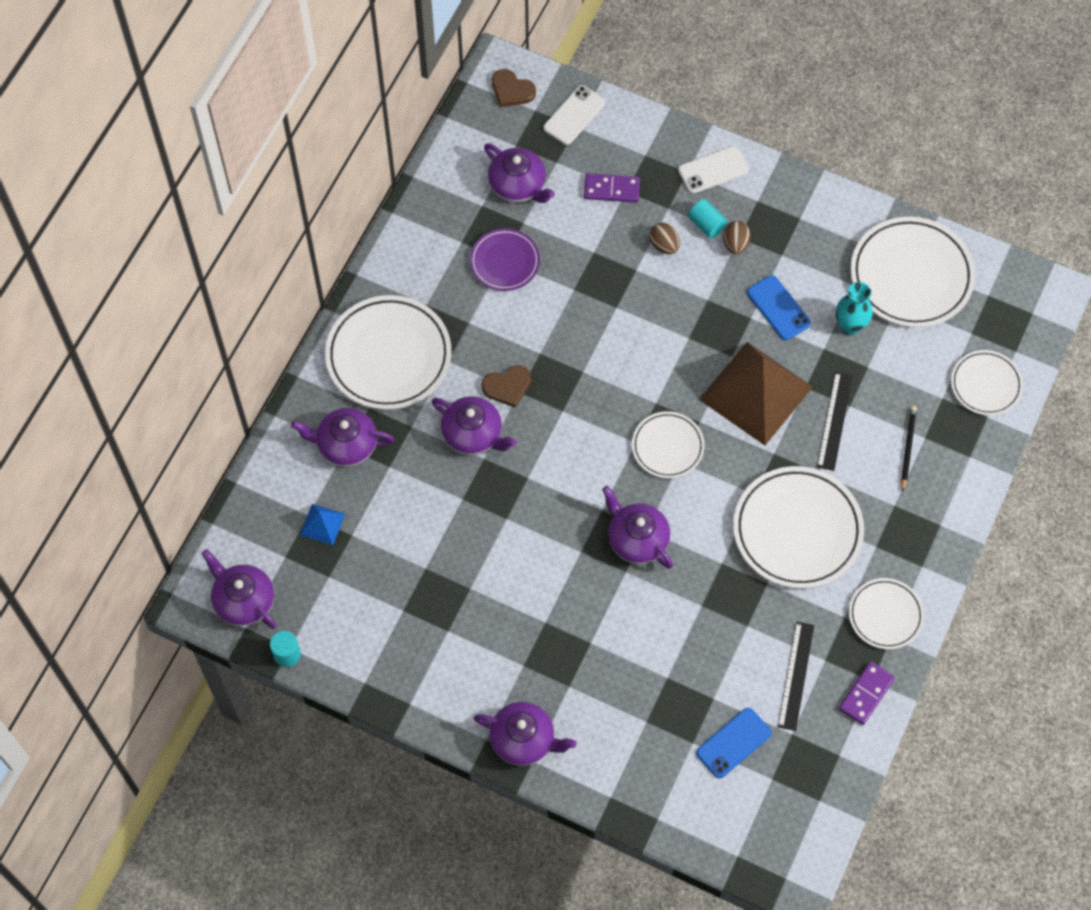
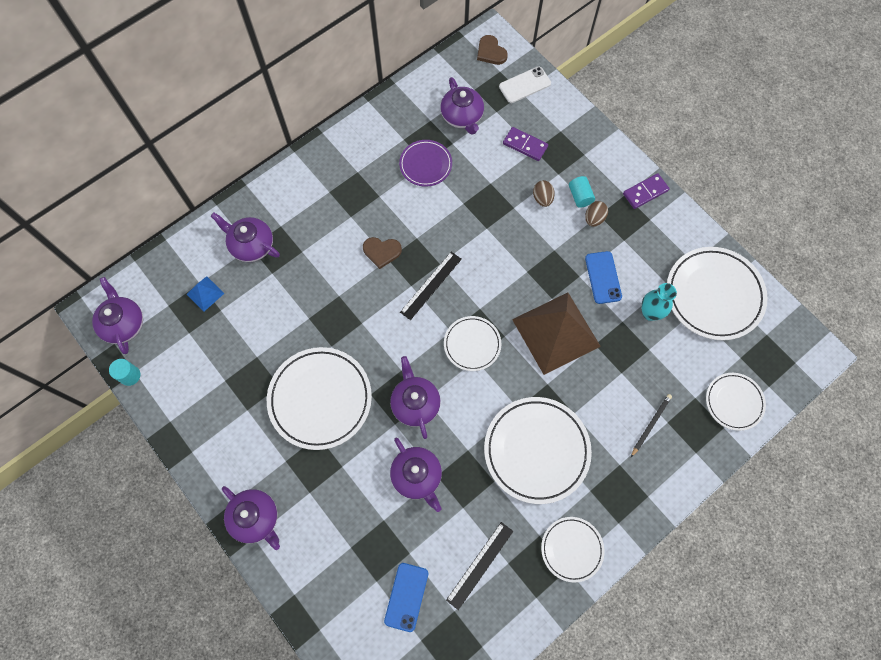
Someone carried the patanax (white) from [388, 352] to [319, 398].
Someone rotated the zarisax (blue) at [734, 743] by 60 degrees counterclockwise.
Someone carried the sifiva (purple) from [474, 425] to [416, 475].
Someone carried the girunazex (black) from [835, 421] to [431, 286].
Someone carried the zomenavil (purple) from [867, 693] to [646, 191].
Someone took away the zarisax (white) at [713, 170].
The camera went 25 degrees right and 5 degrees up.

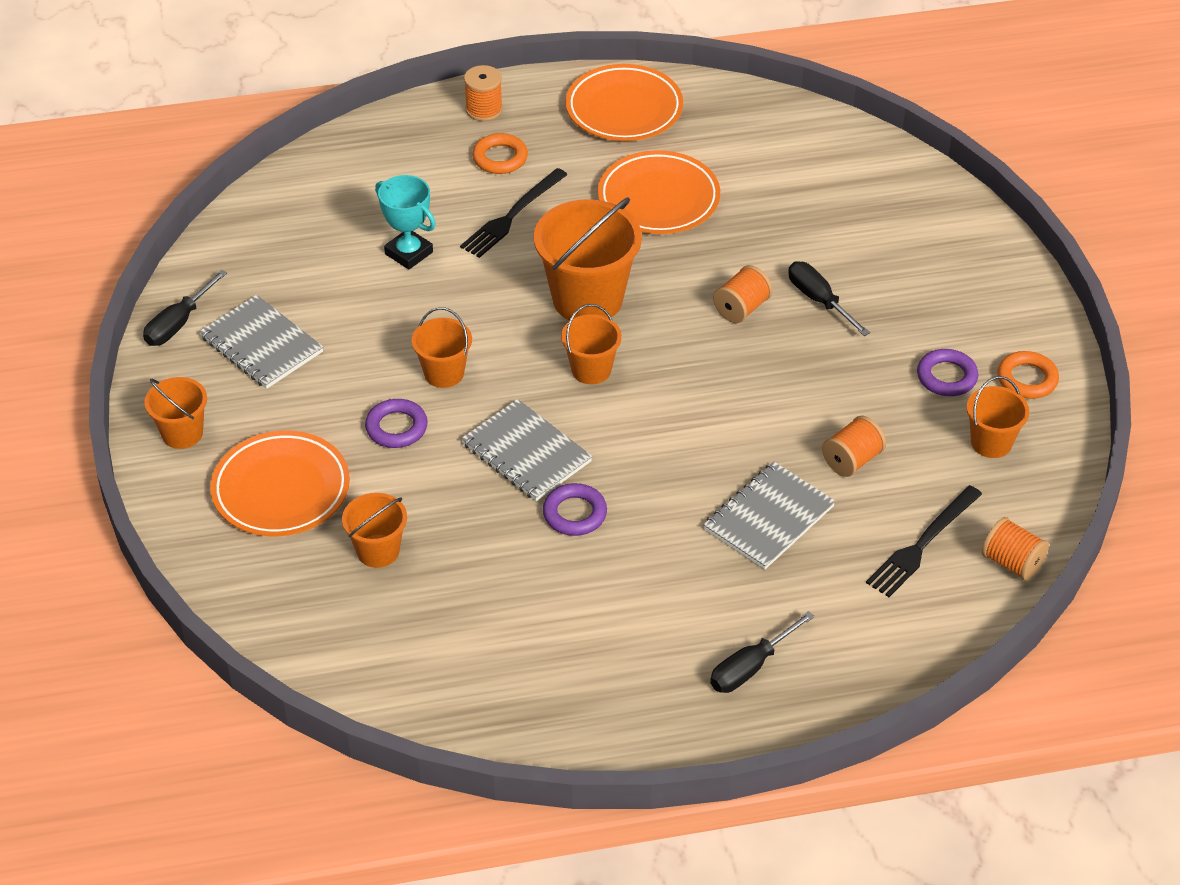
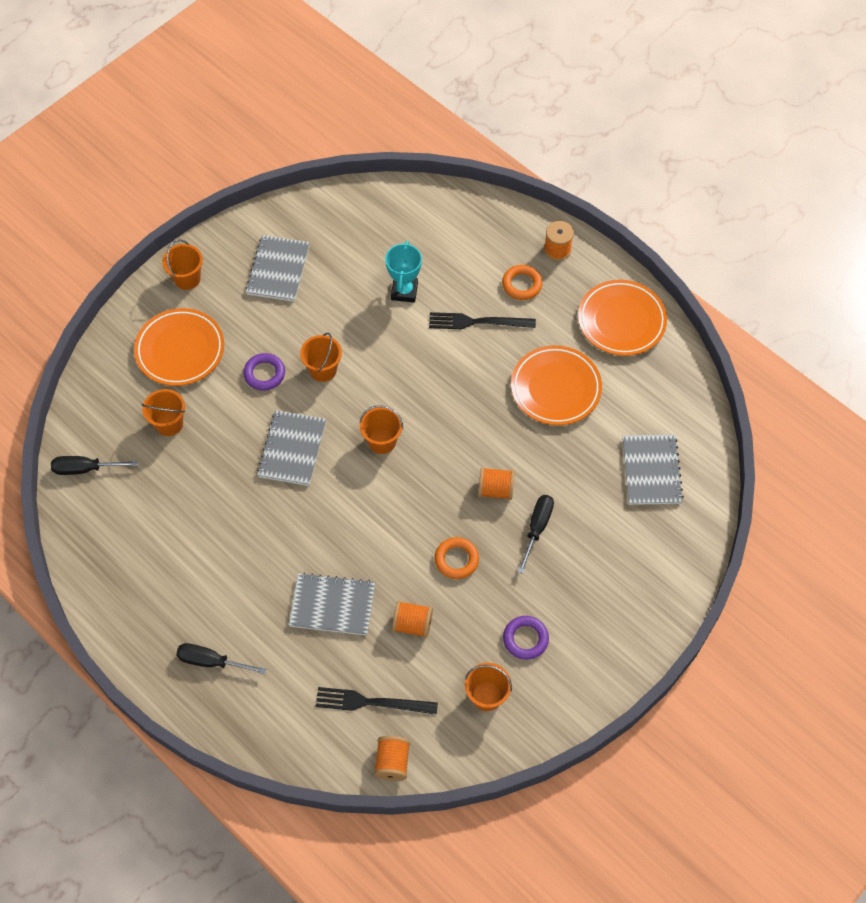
Someone carried the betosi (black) from [185, 308] to [94, 465].
Someone carried the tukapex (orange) from [1028, 375] to [456, 558].
Someone put down the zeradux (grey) at [653, 469].
Someone took away the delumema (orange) at [588, 258].
Someone took away the tukapex (purple) at [575, 509].
The camera went 55 degrees right and 15 degrees up.

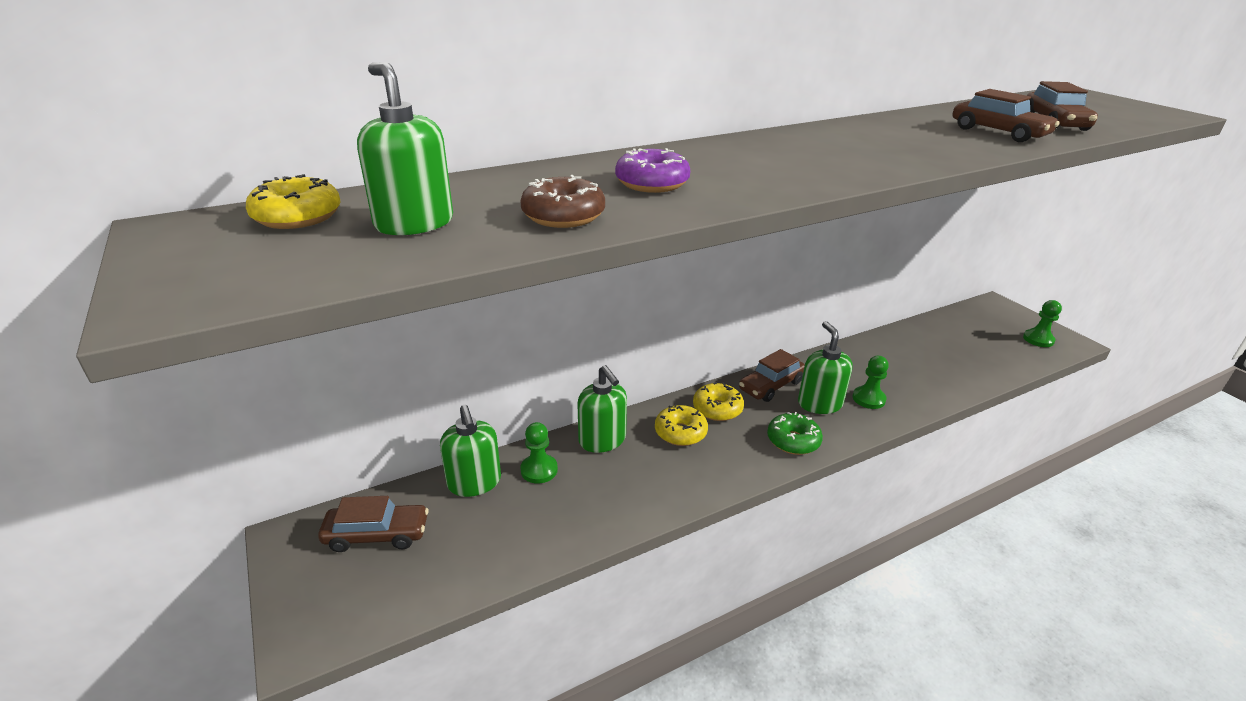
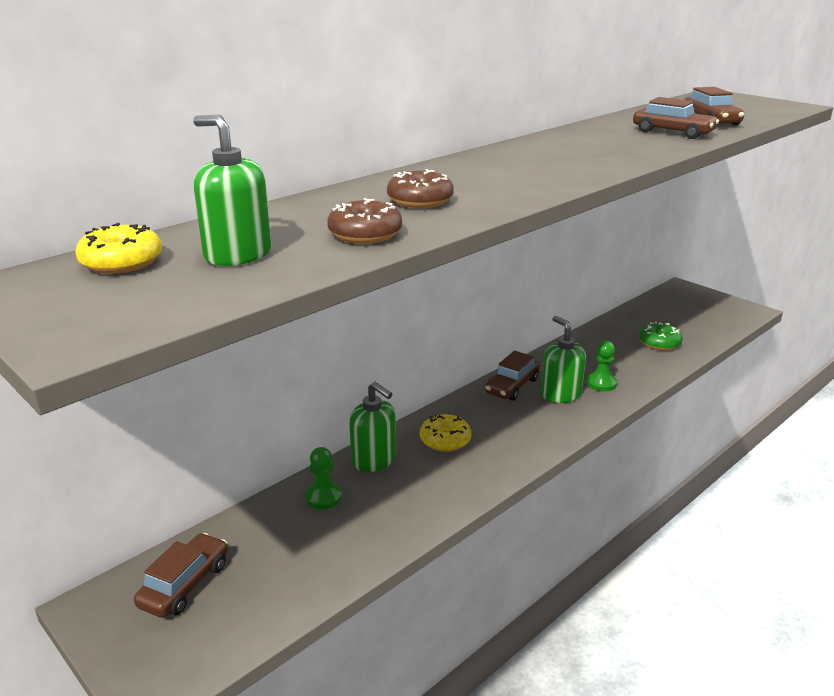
Someone rotated the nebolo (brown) at [373, 524] by 45 degrees counterclockwise.
Someone repainted the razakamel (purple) at [652, 170], which became the razakamel (brown) at [420, 188].
Someone carried the razakamel (green) from [795, 433] to [661, 335].
Someone took away the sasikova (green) at [470, 451].
Someone took away the razakamel (yellow) at [718, 401].
Someone took away the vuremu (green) at [1042, 323].
The camera went 15 degrees left and 5 degrees down.

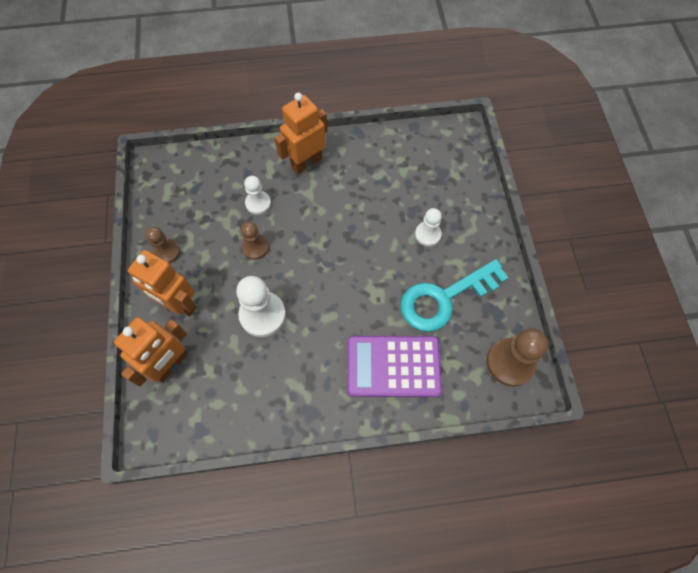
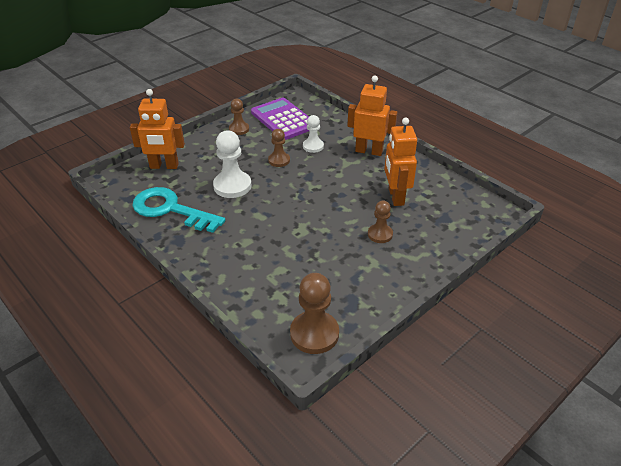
Someone carried the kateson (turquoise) from [454, 295] to [179, 210].
Someone carried the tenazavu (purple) from [394, 366] to [280, 119].
Someone repainted the vuremu (white) at [428, 227], which became the vuremu (brown) at [380, 222].
Someone carried the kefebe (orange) from [162, 283] to [400, 162].
The camera went 55 degrees right and 25 degrees down.

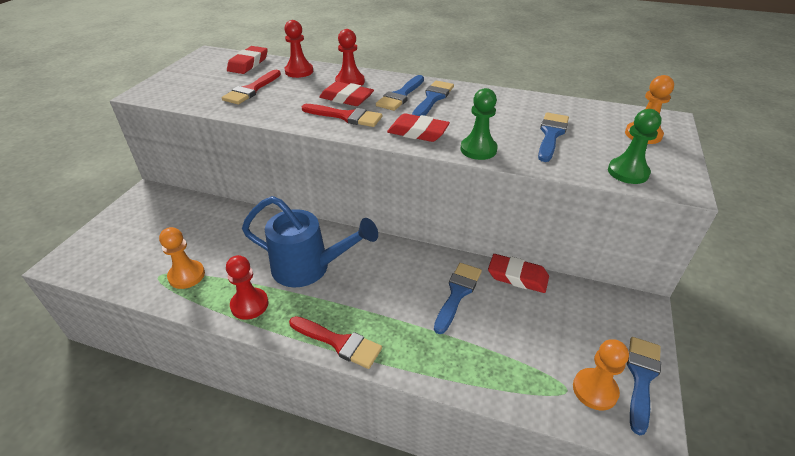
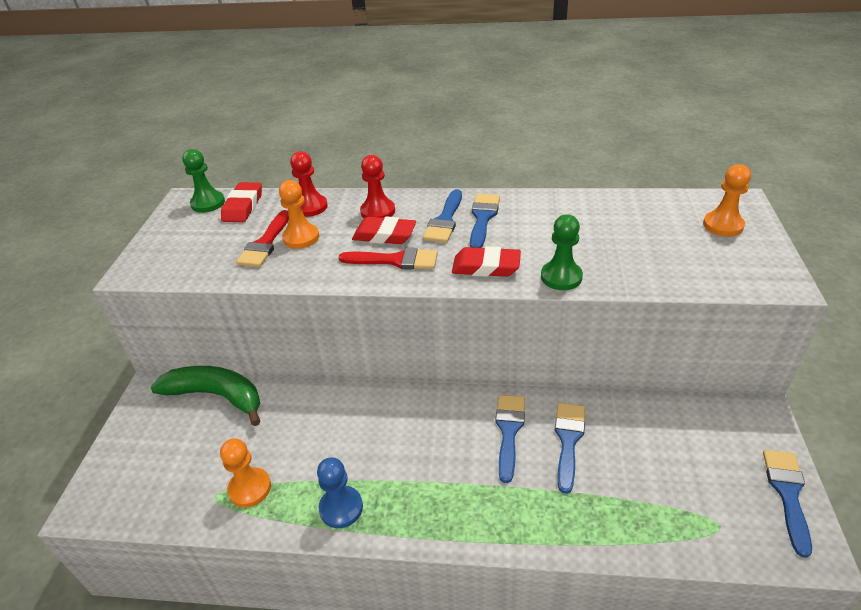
Someone put down the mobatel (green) at [205, 396].
Someone carried the vuremu (green) from [634, 146] to [203, 181].
Someone carried the vuremu (orange) from [601, 374] to [299, 214].
Someone repainted the vuremu (red) at [247, 287], which became the vuremu (blue) at [340, 492].
Someone carried the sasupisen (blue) from [553, 137] to [510, 439].
Someone took away the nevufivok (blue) at [310, 241].
Someone took away the sasupisen (red) at [335, 342].
Someone took away the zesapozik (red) at [518, 273].
The camera went 10 degrees left and 0 degrees up.

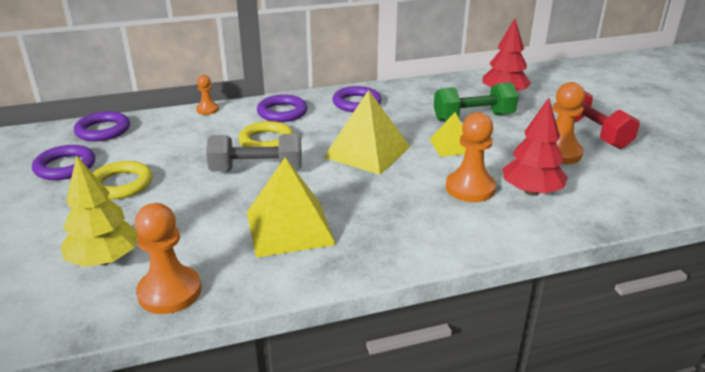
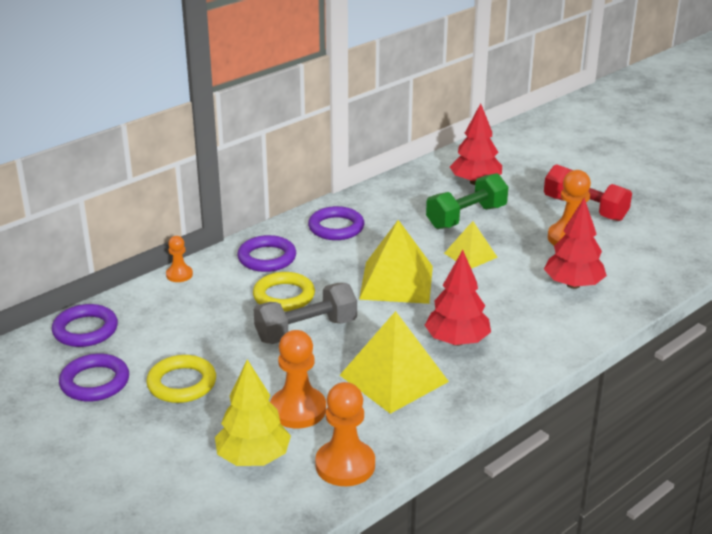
Someone carried the vuremu (orange) from [471, 157] to [298, 379].
Someone put down the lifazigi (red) at [458, 298].
The camera went 25 degrees left and 0 degrees up.

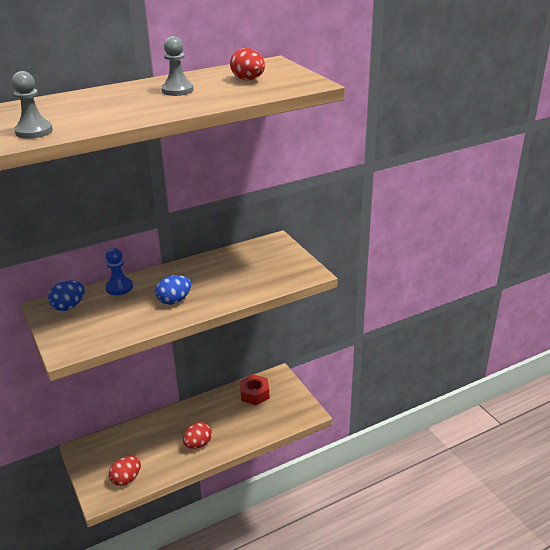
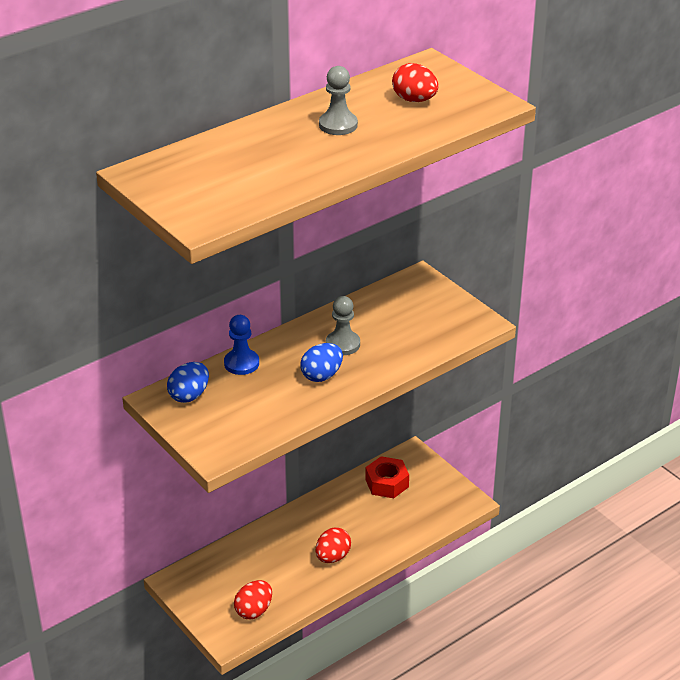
Someone carried the vuremu (grey) from [32, 105] to [343, 325].
The camera went 10 degrees left and 5 degrees up.

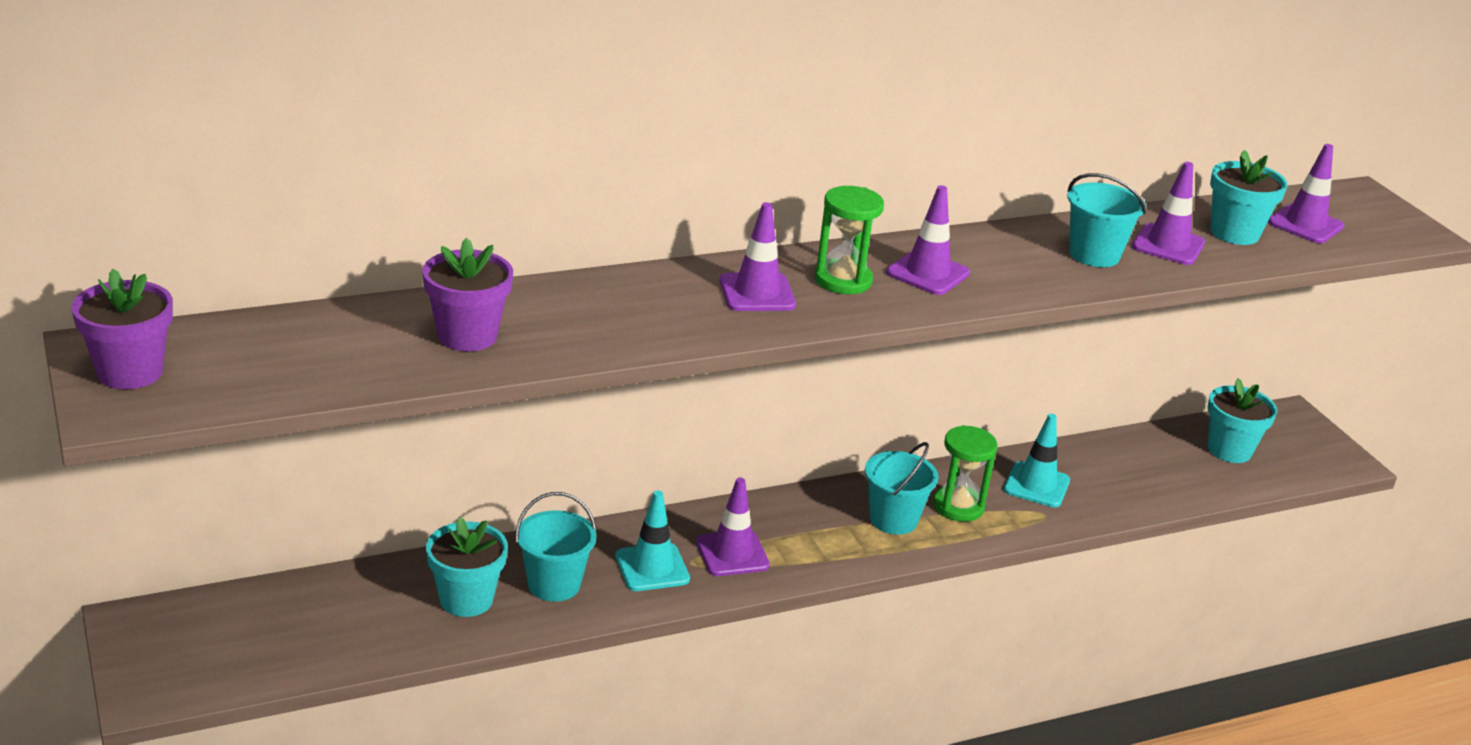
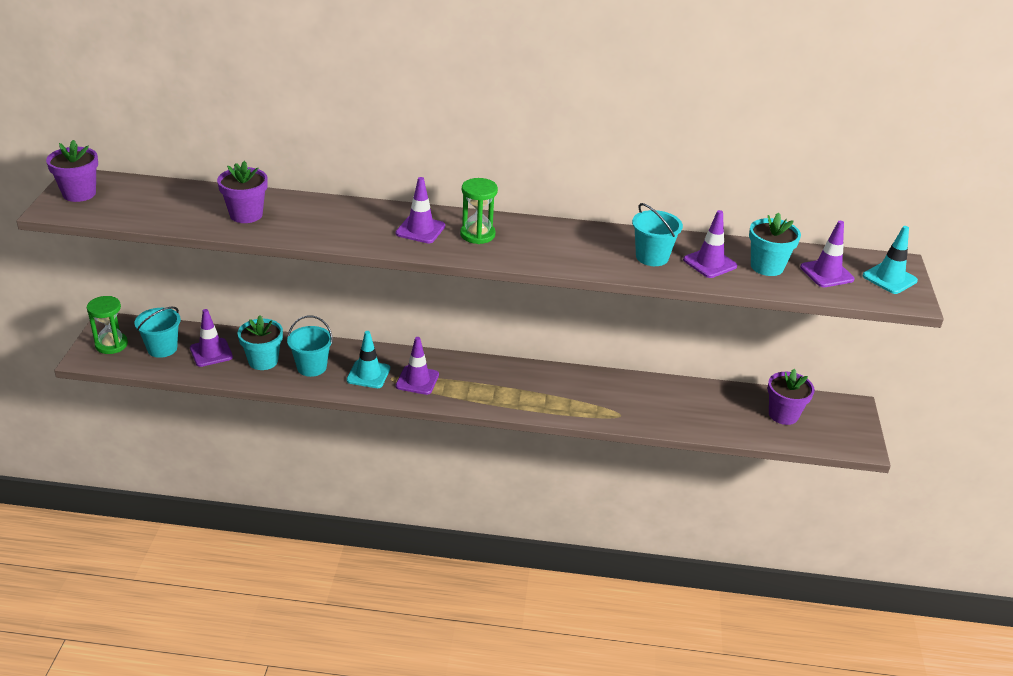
Someone carried the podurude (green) from [965, 473] to [107, 325].
Someone carried the delumema (turquoise) from [902, 488] to [157, 332].
Someone carried the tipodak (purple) from [928, 240] to [211, 338].
Someone repainted the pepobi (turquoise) at [1242, 420], which became the pepobi (purple) at [791, 397].
Someone carried the tipodak (turquoise) from [1036, 460] to [890, 260].
The camera went 30 degrees right and 5 degrees up.

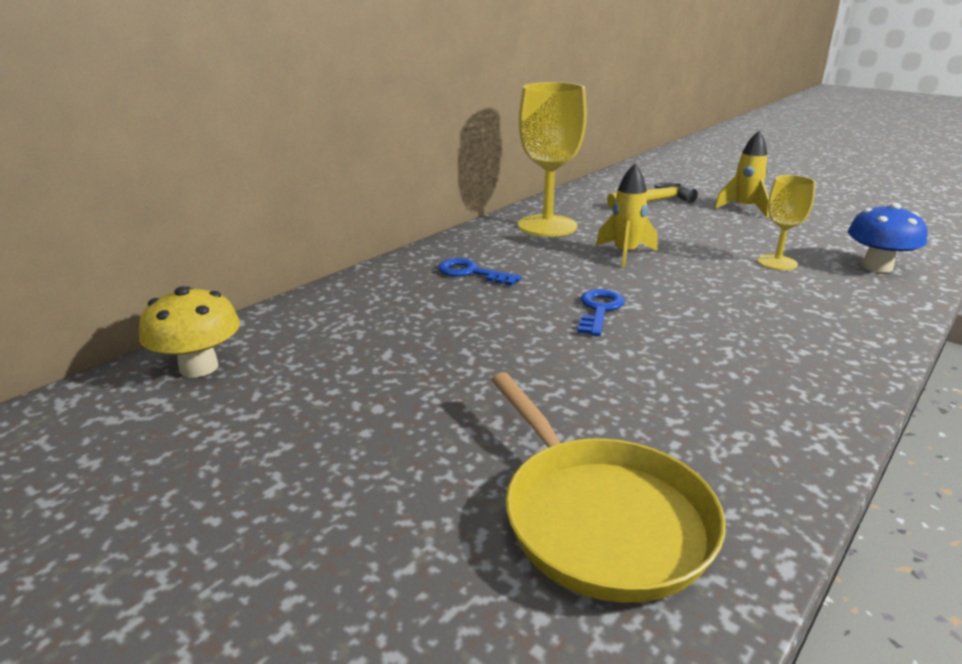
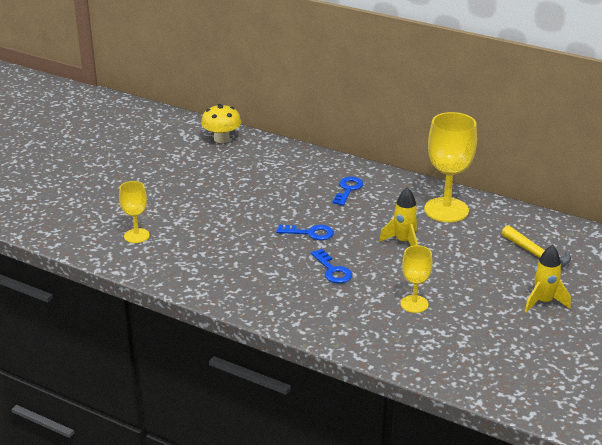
Someone swapped the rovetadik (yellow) at [608, 487] for the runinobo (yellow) at [134, 212].
Someone put down the kateson (blue) at [331, 266].
Someone took away the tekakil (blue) at [888, 238].
The camera went 80 degrees right and 5 degrees up.

